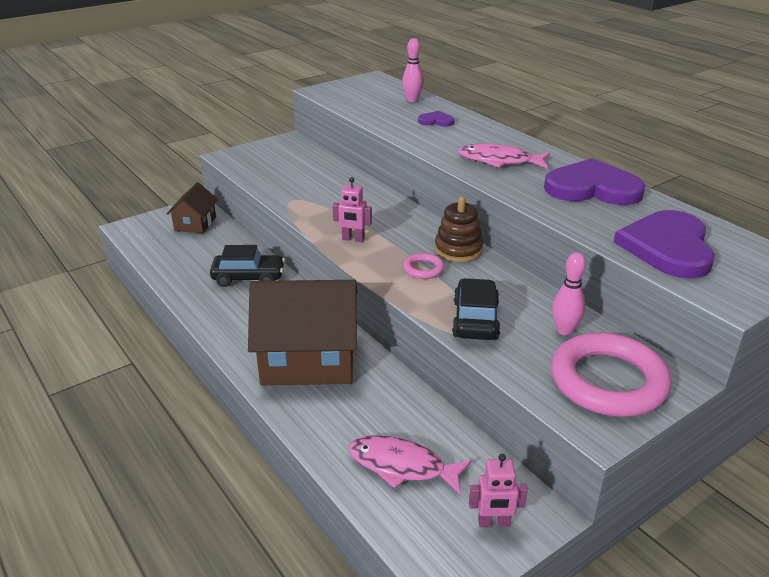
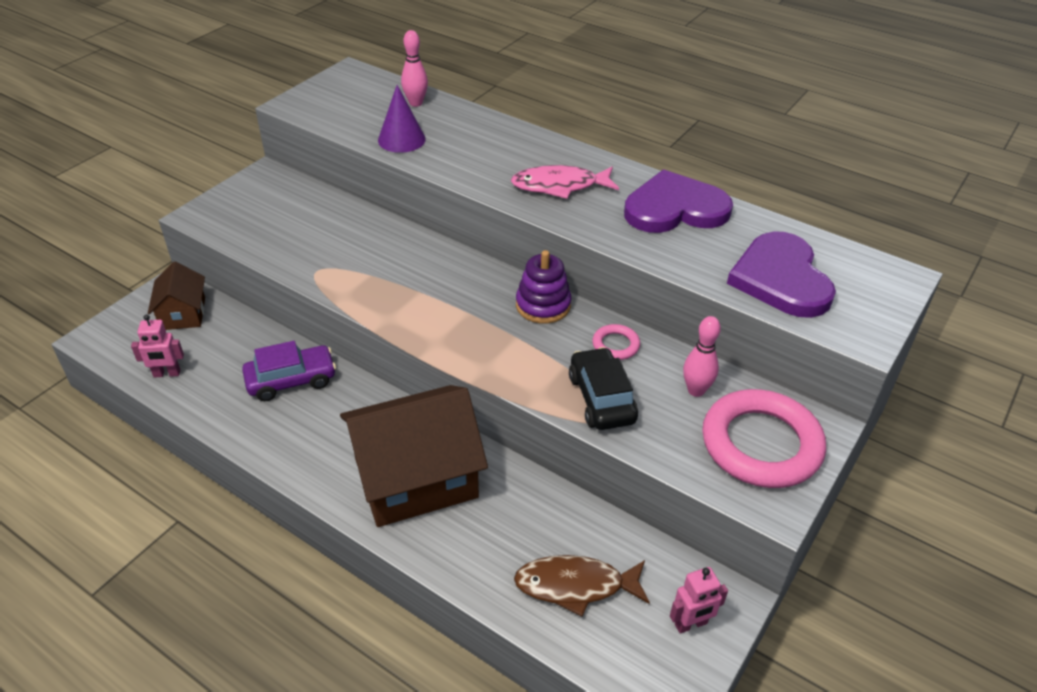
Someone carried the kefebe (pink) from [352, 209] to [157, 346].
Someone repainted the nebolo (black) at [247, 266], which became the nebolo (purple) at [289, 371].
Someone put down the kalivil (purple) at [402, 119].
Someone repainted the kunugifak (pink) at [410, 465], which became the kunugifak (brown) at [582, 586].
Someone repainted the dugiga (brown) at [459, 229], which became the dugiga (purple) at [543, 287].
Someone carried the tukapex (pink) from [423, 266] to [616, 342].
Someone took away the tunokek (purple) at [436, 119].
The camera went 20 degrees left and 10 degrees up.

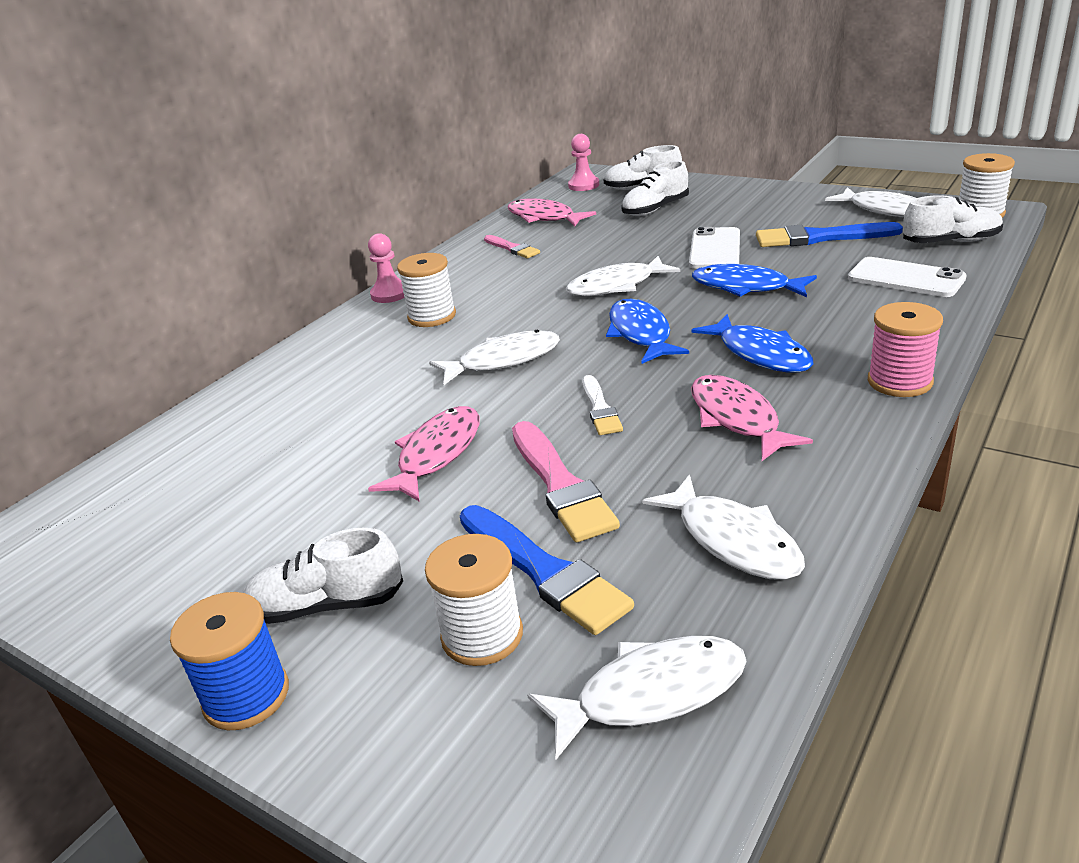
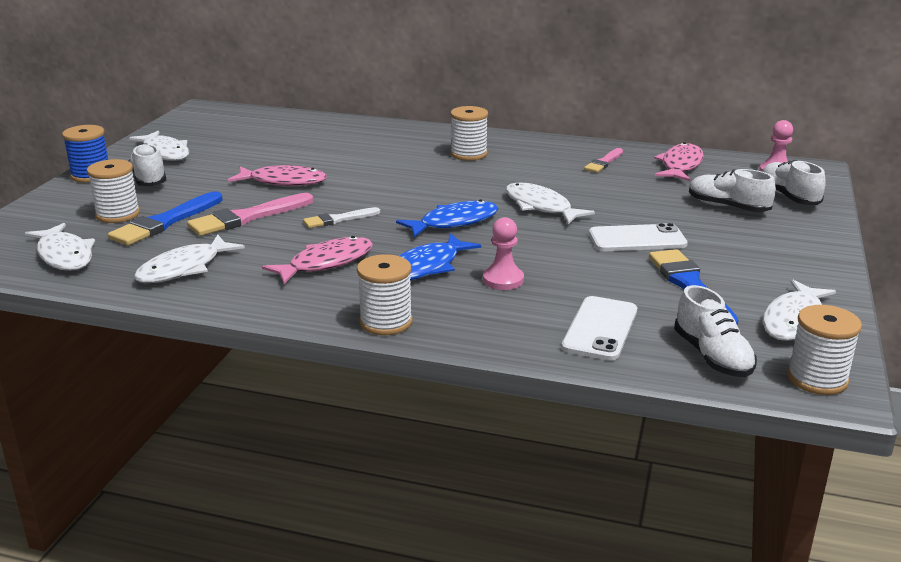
Someone carried the kunugifak (white) from [494, 357] to [159, 146].
Someone repainted the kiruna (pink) at [905, 349], which became the kiruna (white) at [385, 294].
Someone carried the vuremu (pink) from [386, 268] to [503, 253].
Someone took away the kunugifak (blue) at [754, 280].
The camera went 70 degrees right and 5 degrees down.

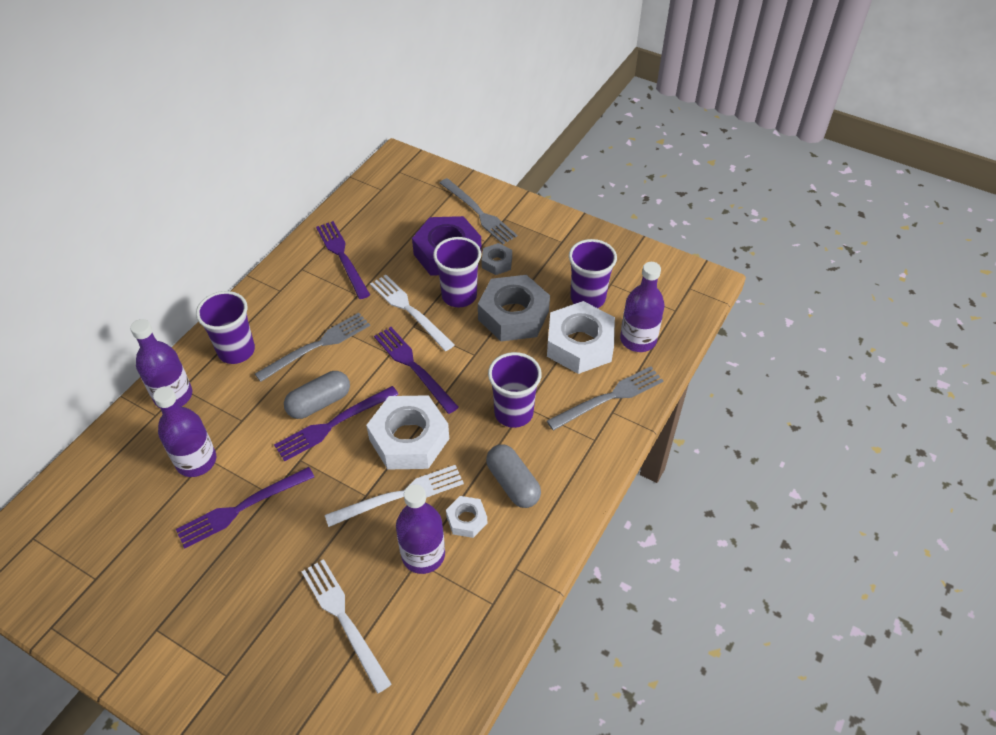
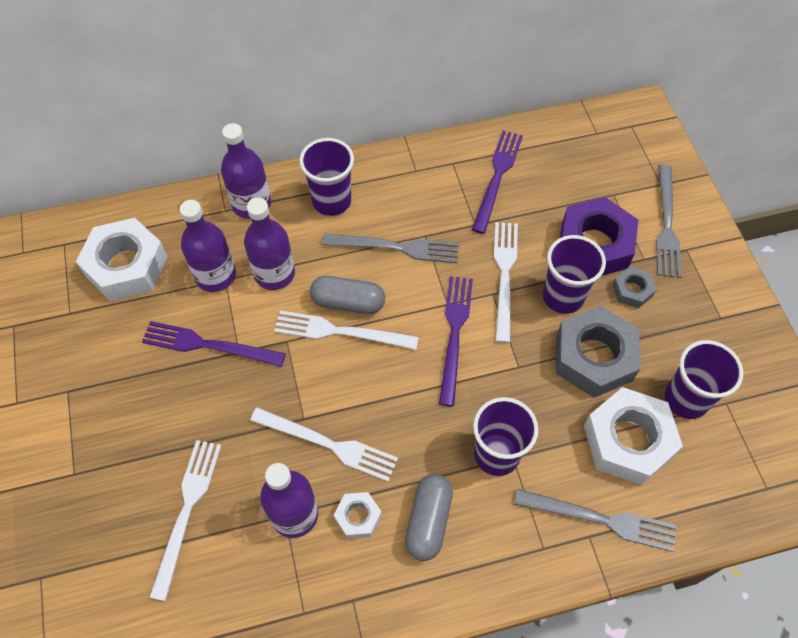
Someone carried the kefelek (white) from [407, 432] to [122, 259].
Someone carried the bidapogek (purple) from [642, 307] to [269, 244].
Someone repainted the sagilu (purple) at [336, 424], which became the sagilu (white) at [346, 330].
The camera went 45 degrees right and 10 degrees up.

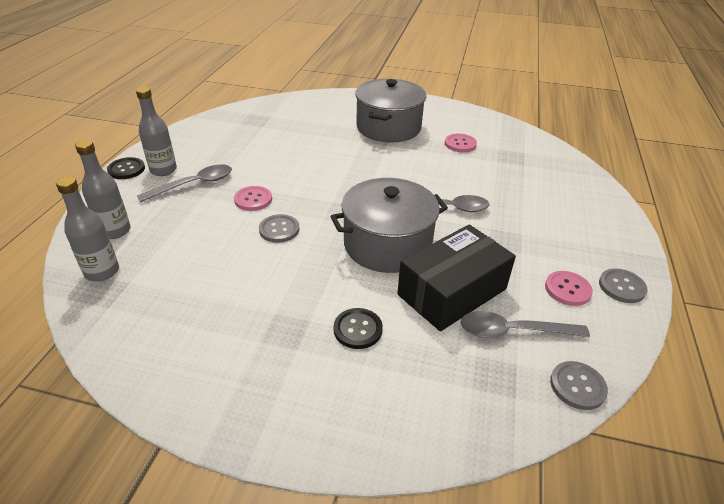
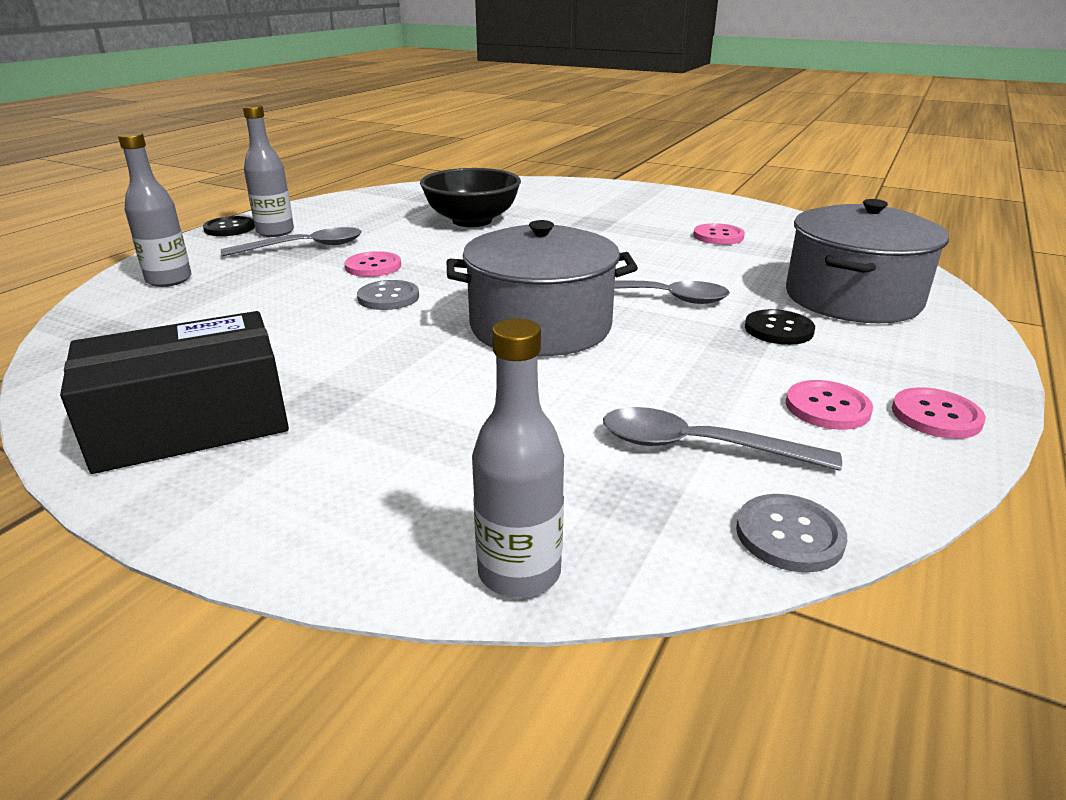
Someone carried the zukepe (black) from [456, 278] to [174, 392].
Someone put down the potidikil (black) at [470, 197].
Someone carried the bidapogek (grey) from [87, 229] to [518, 458].
Someone carried the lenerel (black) from [358, 328] to [780, 327].
Someone carried the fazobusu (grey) from [390, 111] to [867, 261].
Someone repainted the lenerel (grey) at [623, 285], which became the lenerel (pink) at [939, 413].
The camera went 15 degrees right and 10 degrees down.

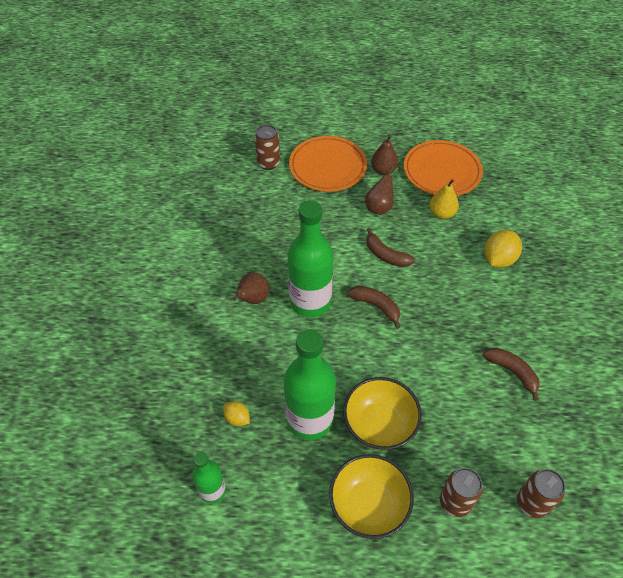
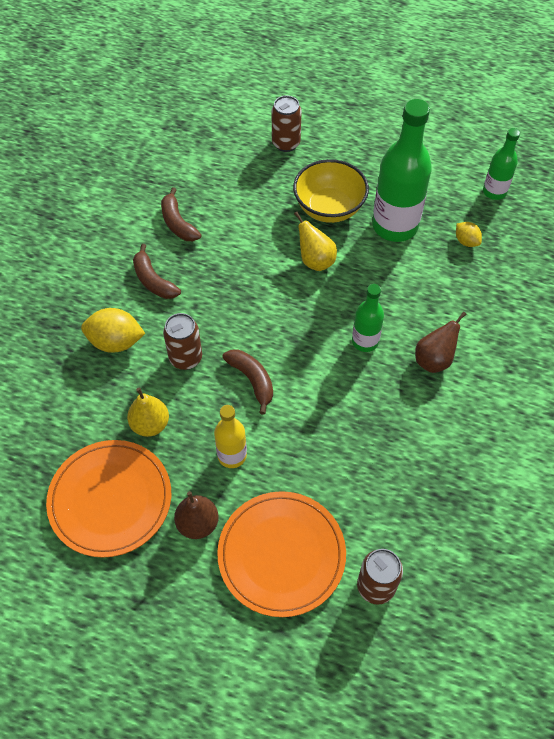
Someone rotated the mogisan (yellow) at [503, 249] by 45 degrees clockwise.
Someone carried the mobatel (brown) from [374, 307] to [157, 271].
Someone carried the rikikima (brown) from [541, 493] to [182, 341].
Someone swapped the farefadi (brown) at [379, 190] for the bidapogek (yellow) at [230, 436].
Someone put down the farefadi (yellow) at [315, 241].
Someone scaled the bidapogek (green) at [310, 258] by 0.54.
Someone took away the potidikil (yellow) at [371, 496].
The camera went 165 degrees left and 5 degrees up.

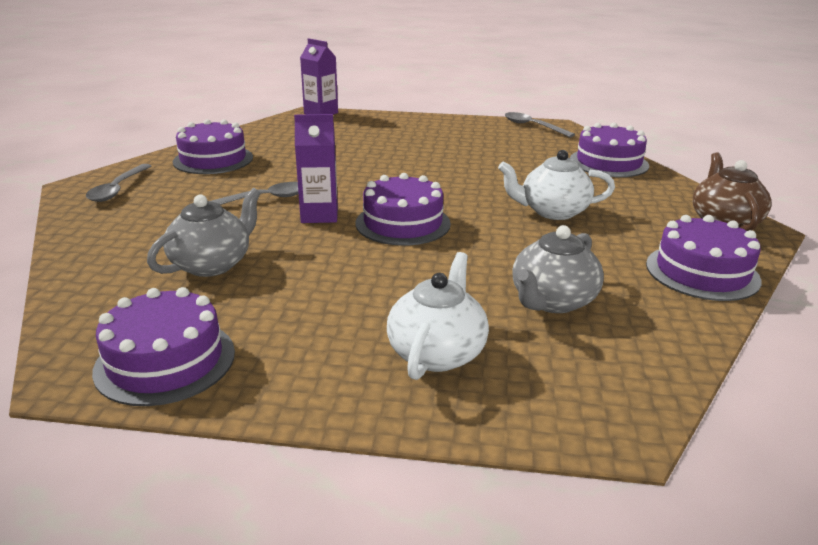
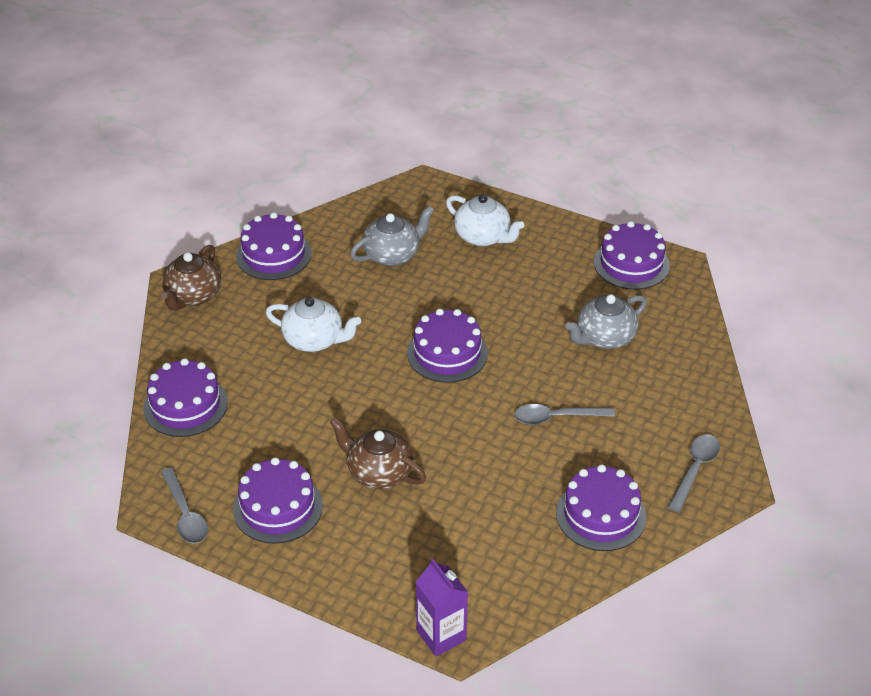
Someone put down the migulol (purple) at [278, 500].
Someone put down the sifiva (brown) at [378, 453].
Someone rotated the sifiva (white) at [438, 316] by 90 degrees counterclockwise.
Someone took away the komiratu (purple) at [316, 168].
The camera went 160 degrees left and 15 degrees up.

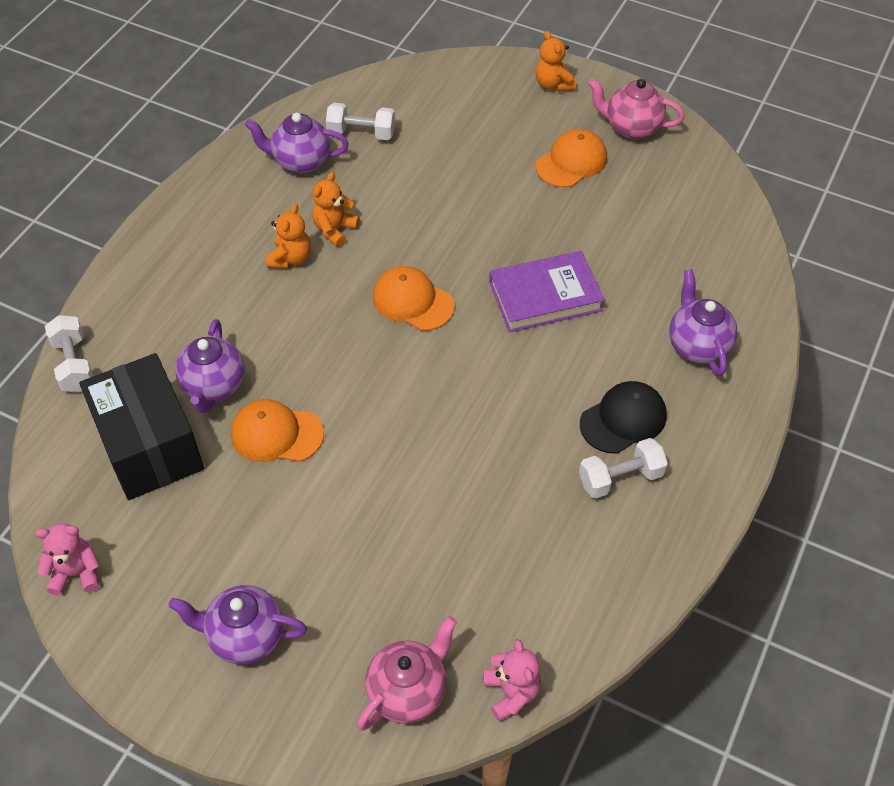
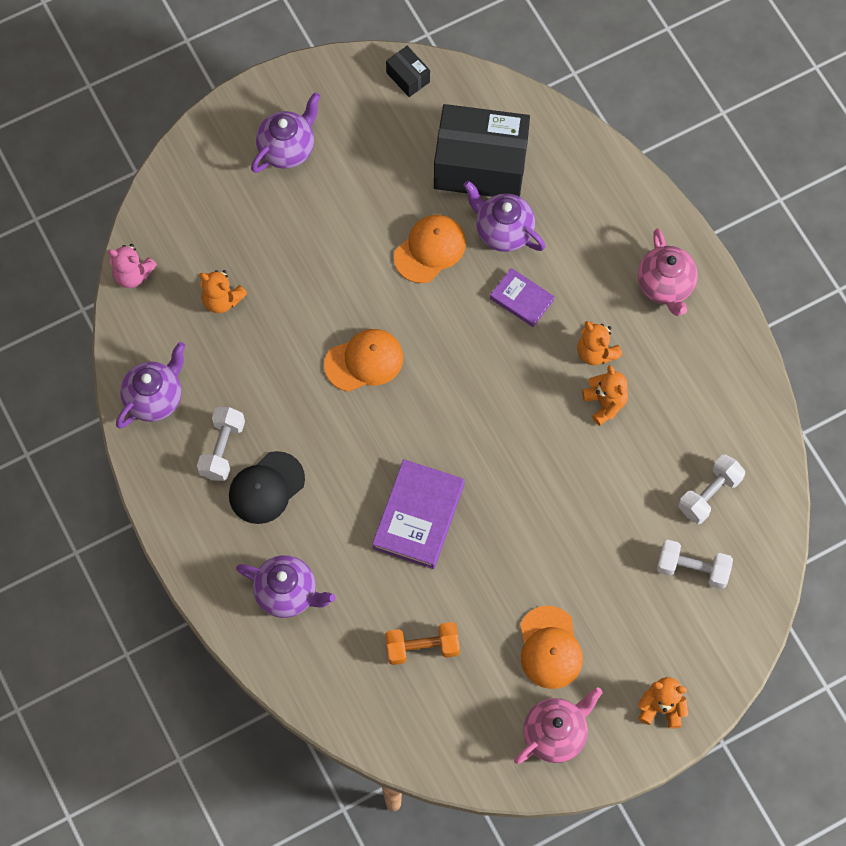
Someone carried the sifiva (purple) from [297, 143] to [151, 385].
Someone put down the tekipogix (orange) at [223, 291].
Someone rotated the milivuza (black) at [623, 417] by 45 degrees clockwise.
Someone carried the milivuza (orange) from [414, 298] to [363, 360].
Someone put down the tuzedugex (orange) at [422, 643].
Someone swapped the tekipogix (pink) at [67, 559] for the zukepe (black) at [408, 71].
Someone put down the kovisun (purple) at [522, 297].
Someone carried the sifiva (pink) from [407, 673] to [668, 272].
Someone carried the tuzedugex (white) from [69, 353] to [695, 564].
The camera went 125 degrees right and 15 degrees up.

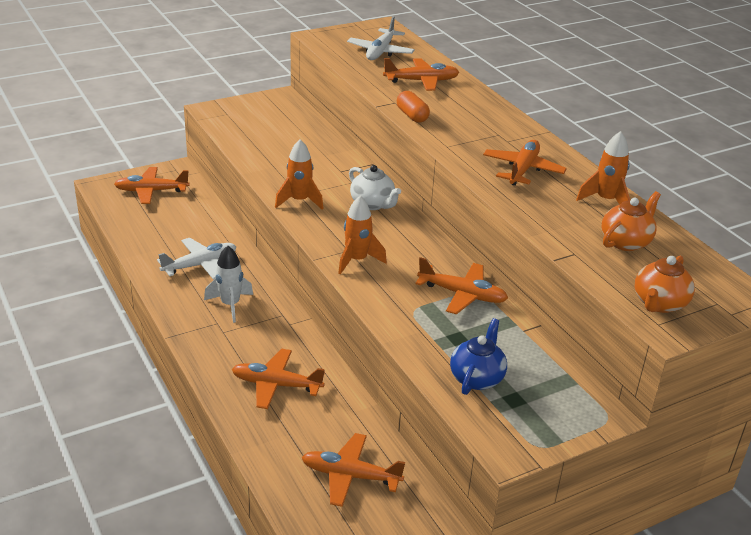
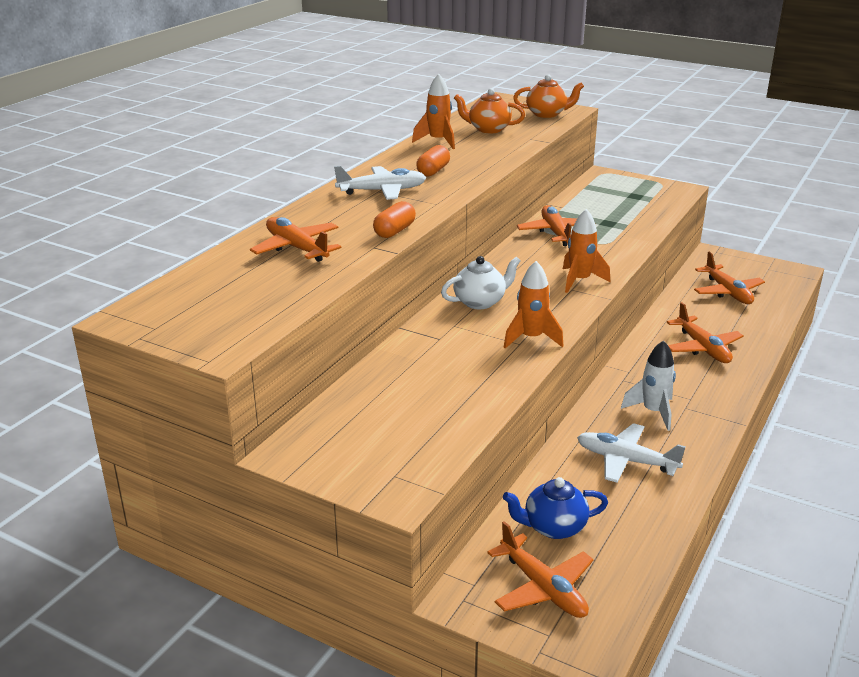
Someone carried the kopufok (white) from [381, 38] to [380, 183].
Someone swapped the kopufok (orange) at [525, 163] for the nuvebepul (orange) at [433, 160].
Someone rotated the sifiva (white) at [375, 187] by 45 degrees clockwise.
Someone carried the sifiva (blue) from [478, 356] to [555, 508].
The camera went 120 degrees left and 5 degrees down.

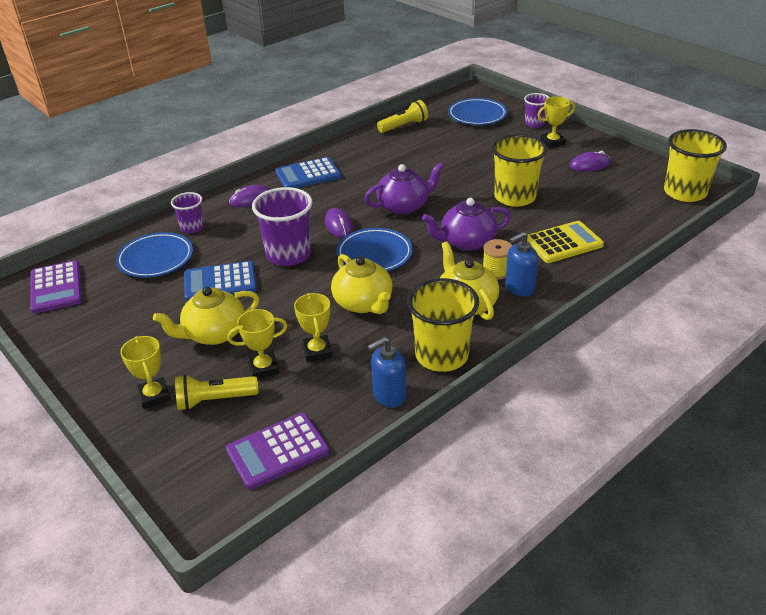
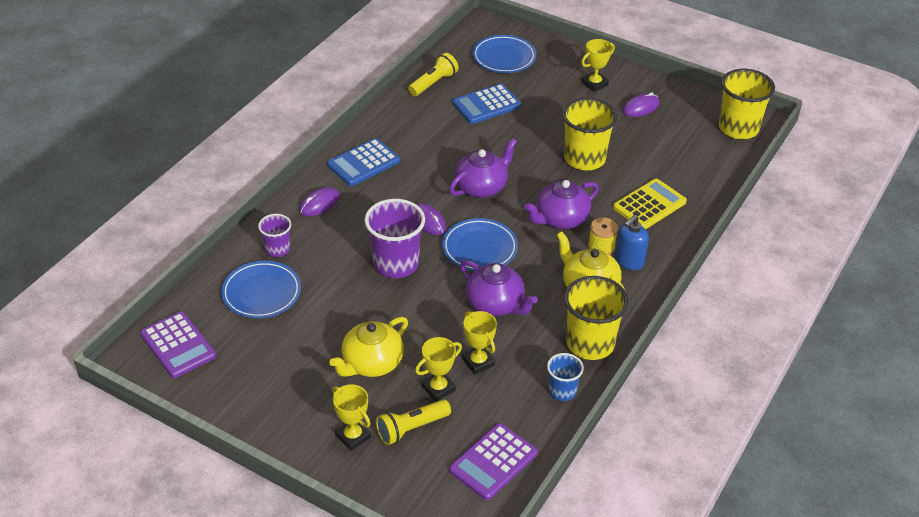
Someone carried the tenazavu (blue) from [220, 281] to [486, 103].
Someone repainted the sifiva (yellow) at [362, 284], which became the sifiva (purple) at [499, 288].
Someone swapped the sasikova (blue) at [387, 372] for the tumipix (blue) at [565, 377].
Someone took away the tumipix (purple) at [536, 110].
The camera went 20 degrees left and 5 degrees up.

